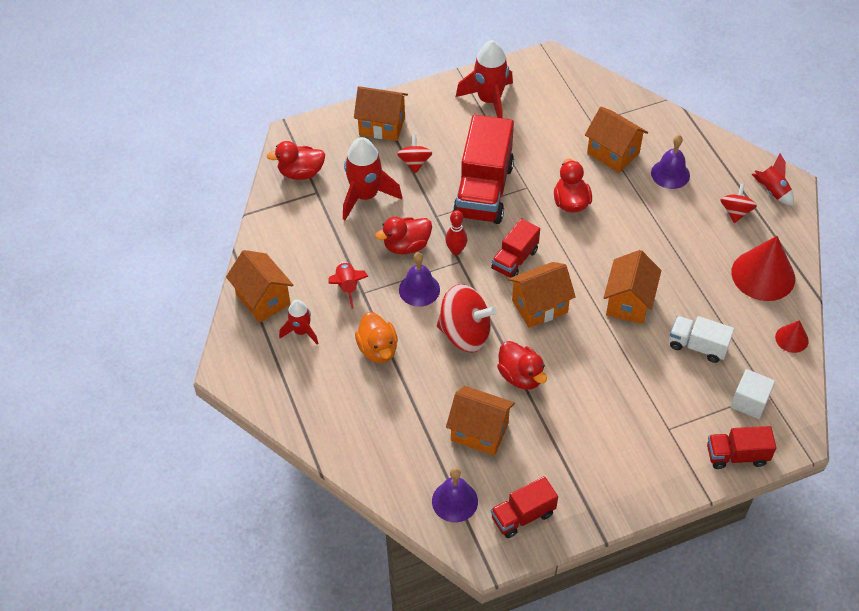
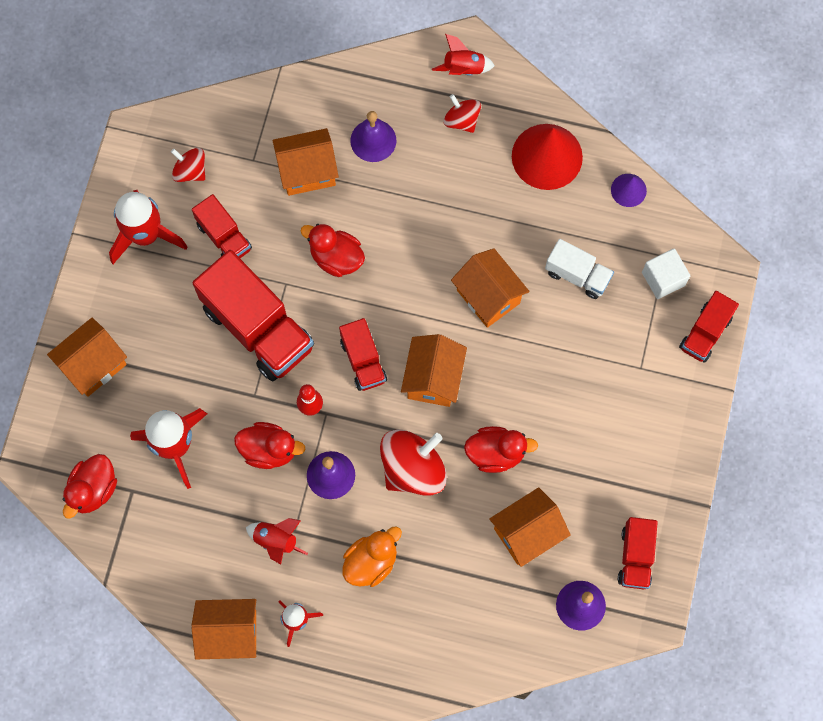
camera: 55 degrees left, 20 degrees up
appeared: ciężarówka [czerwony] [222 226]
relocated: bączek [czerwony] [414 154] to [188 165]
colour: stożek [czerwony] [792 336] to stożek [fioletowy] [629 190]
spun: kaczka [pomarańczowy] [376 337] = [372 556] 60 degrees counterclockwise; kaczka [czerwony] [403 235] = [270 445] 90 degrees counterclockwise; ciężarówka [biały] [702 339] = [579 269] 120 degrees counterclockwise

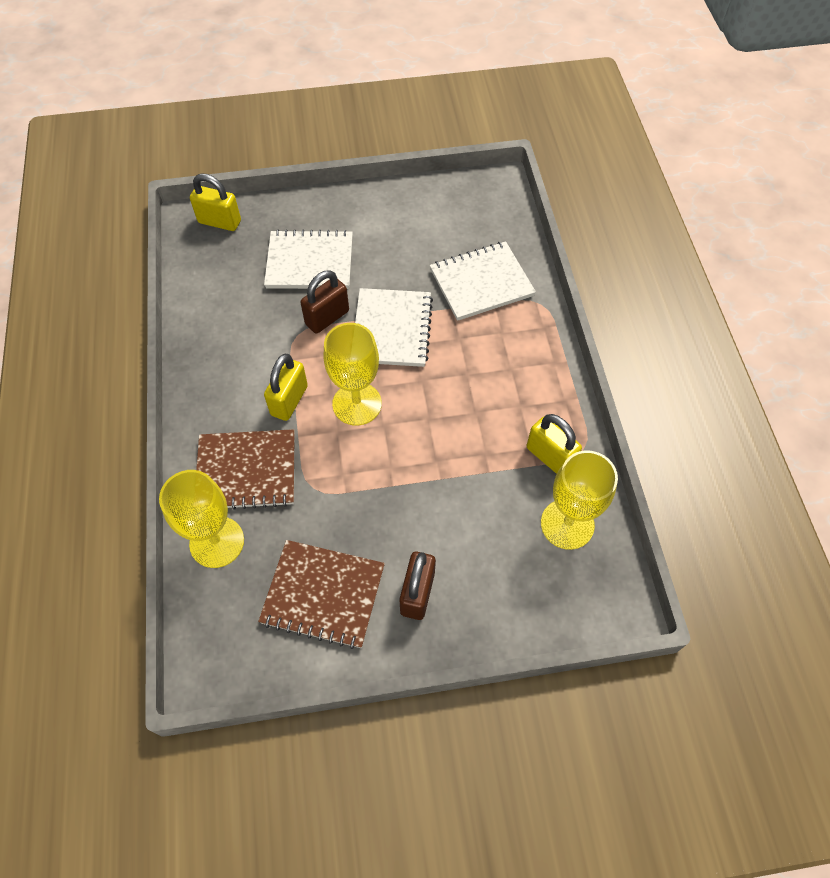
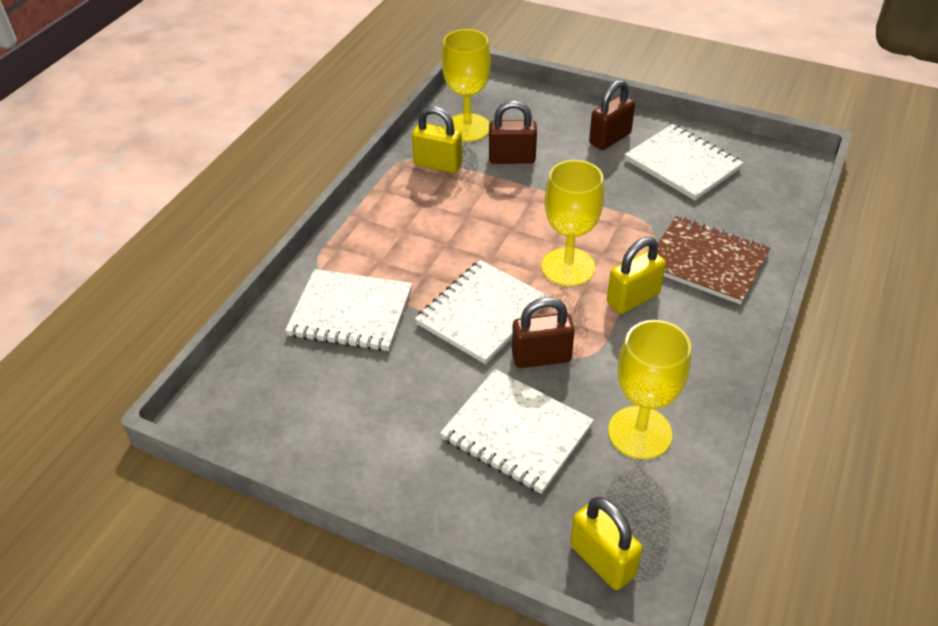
camera: 145 degrees left, 15 degrees down
appeared: kłódka [brązowy] [513 132]
relocated: kielich [żółty] [201 519] to [649 389]
colour: zeszyt [brązowy] [321 594] to zeszyt [biały] [684 162]
spun: kłódka [żółty] [554 444] = [437 139] 60 degrees counterclockwise

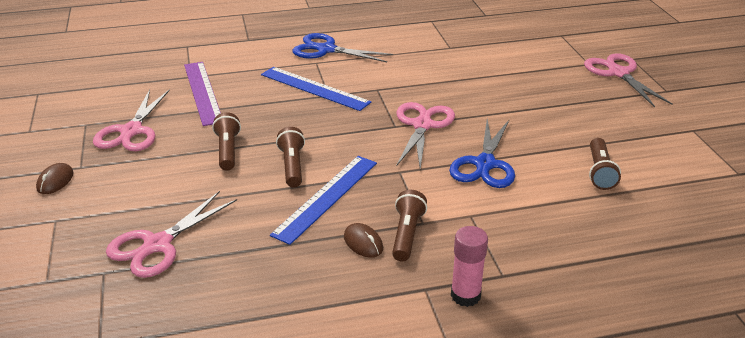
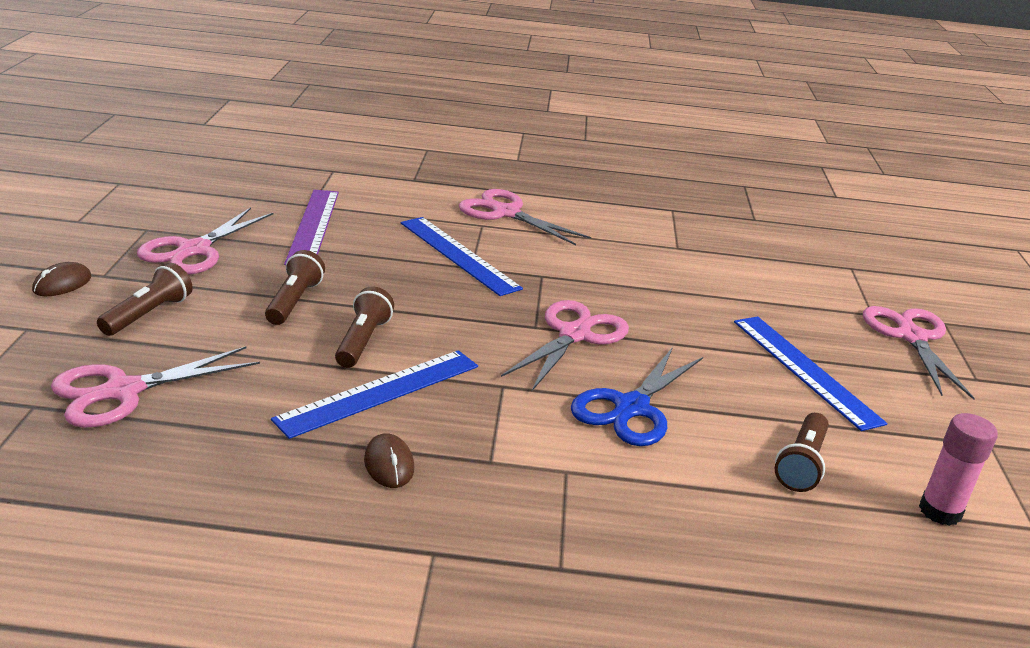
camera: 15 degrees right, 5 degrees down
appeared: linijka [niebieski] [810 373]
relocated: latarka [brązowy] [409 225] to [145 299]; klej w sztyfcie [różowy] [469 266] to [958 469]
colour: nożyczki [niebieski] [343 47] to nożyczki [różowy] [525 217]

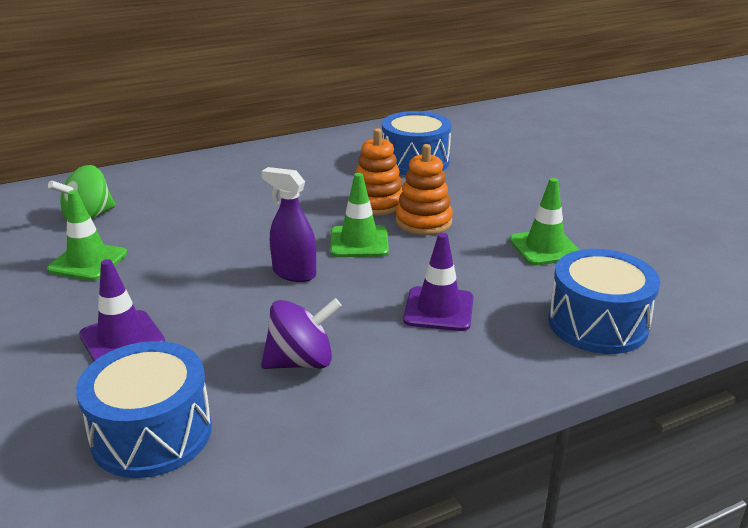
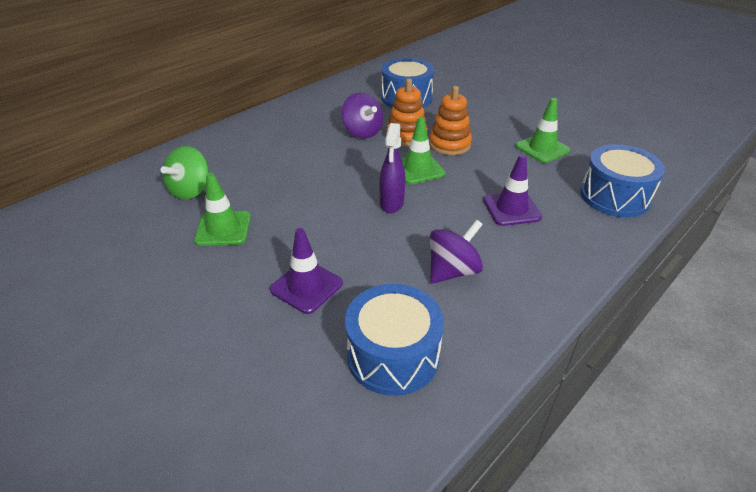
camera: 20 degrees left, 10 degrees up
appeared: bączek [fioletowy] [362 115]
spun: spryskiwacz [fioletowy] [288 224] = [392 168] 90 degrees counterclockwise

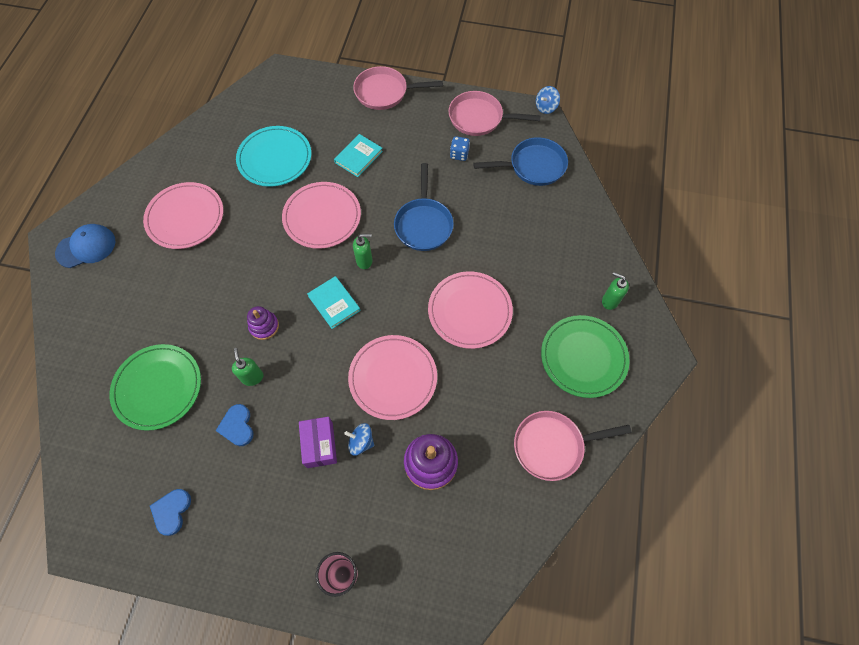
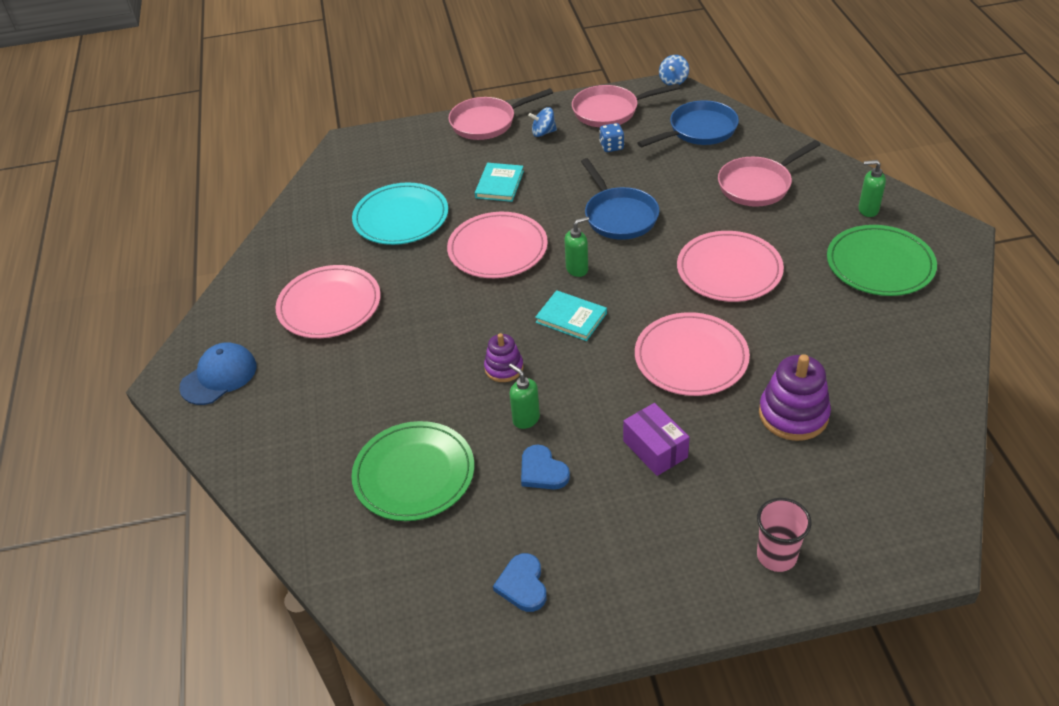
camera: 20 degrees left, 20 degrees down
relocated: bączek [niebieski] [359 439] to [542 122]; patelnia [różowy] [573 446] to [769 173]

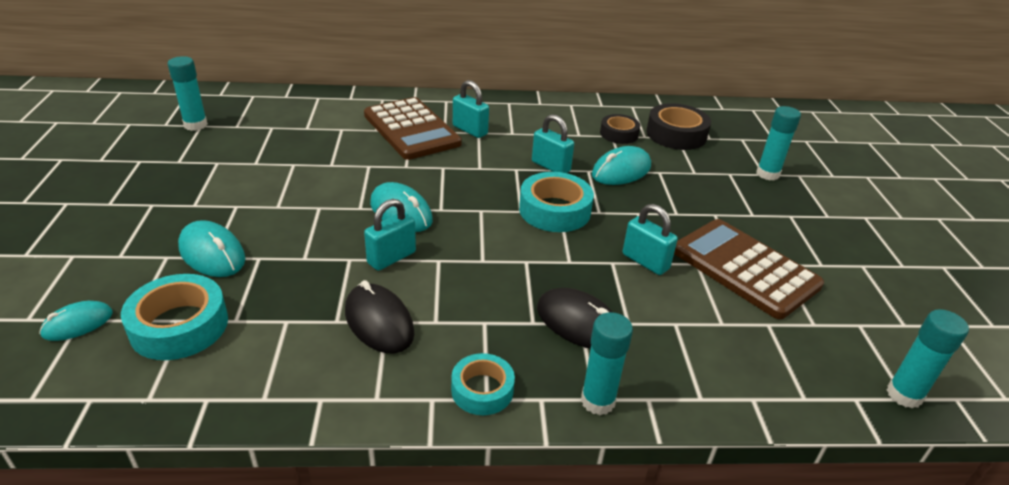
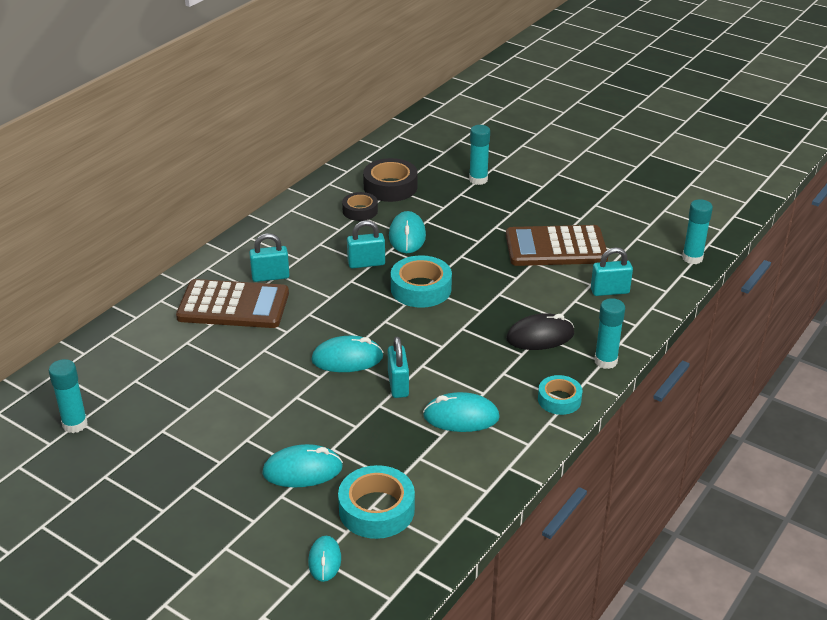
camera: 50 degrees left, 0 degrees up
relocated: kłódka [turkusowy] [650 239] to [612 271]
colour: myszka [czarny] [380 317] to myszka [turkusowy] [461 412]

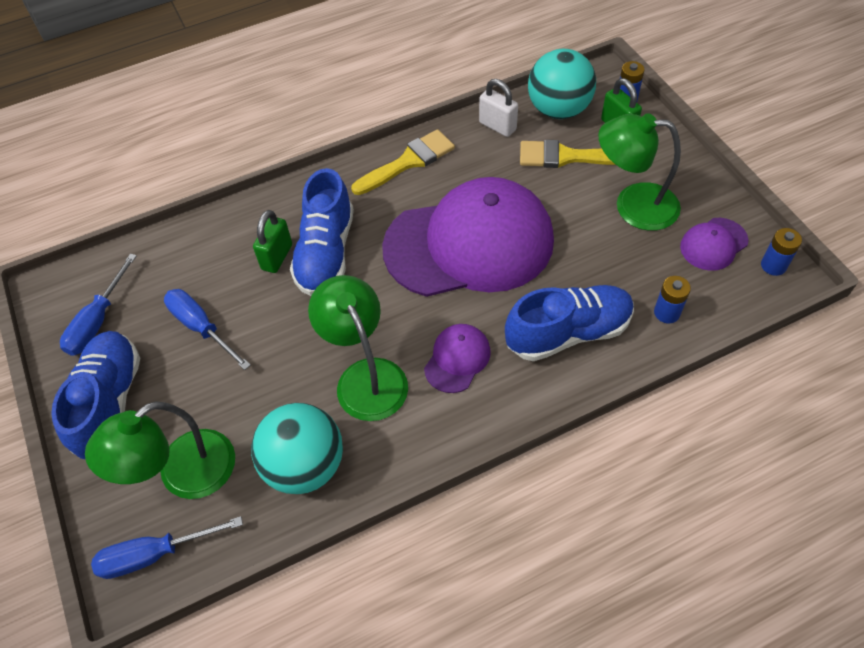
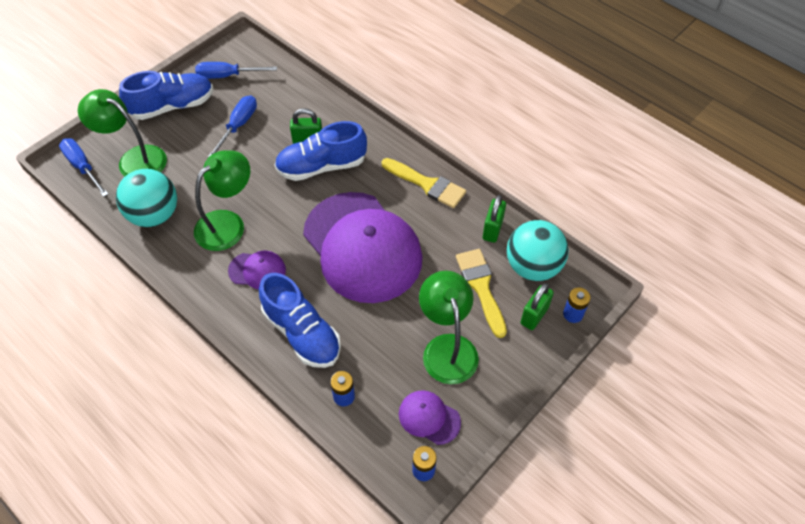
camera: 65 degrees right, 0 degrees up
colour: kłódka [biały] [498 108] to kłódka [zielony] [494 219]

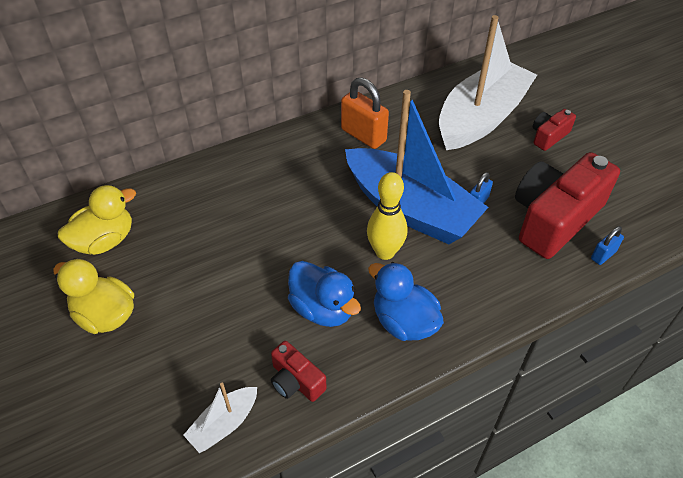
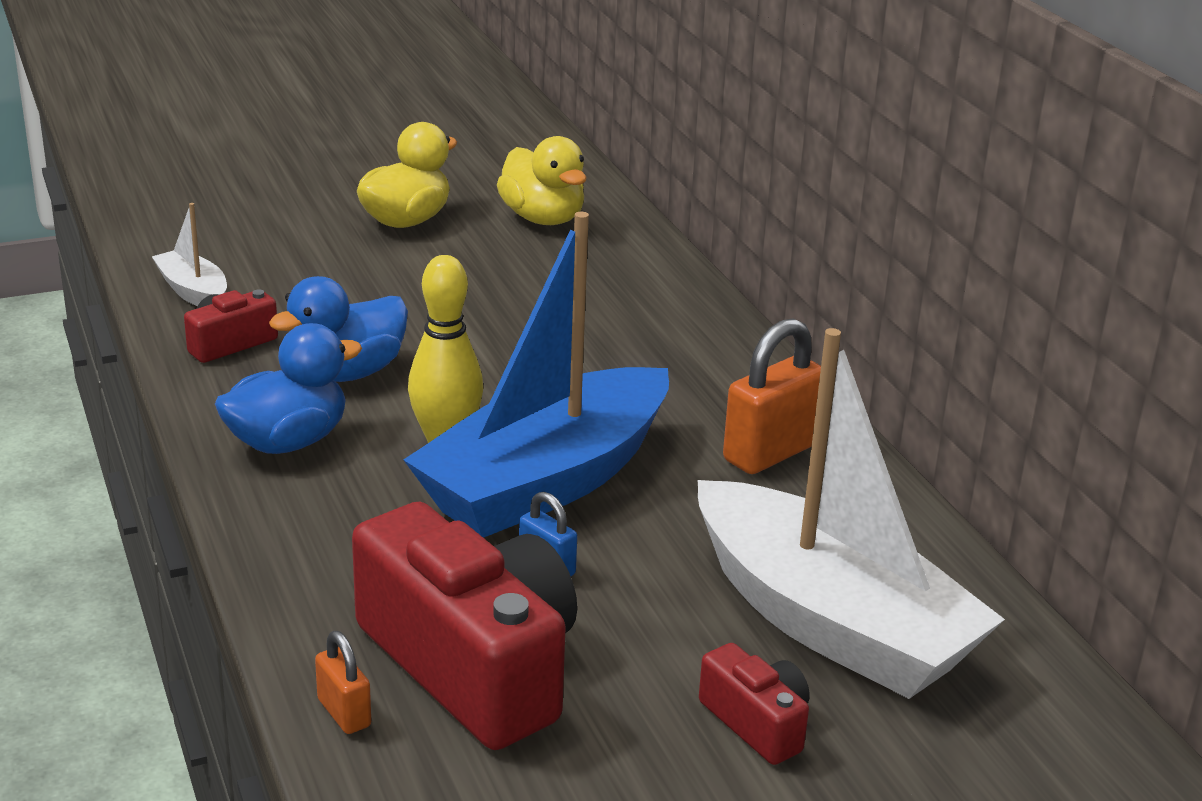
camera: 95 degrees right, 20 degrees down
colour: kłódka [niebieski] [607 245] to kłódka [pomarańczowy] [343 682]

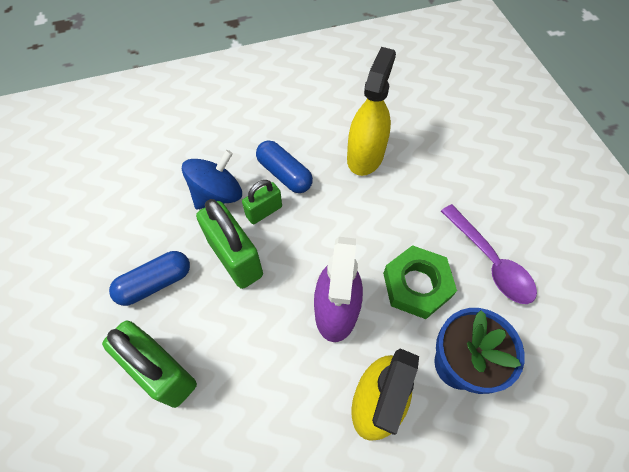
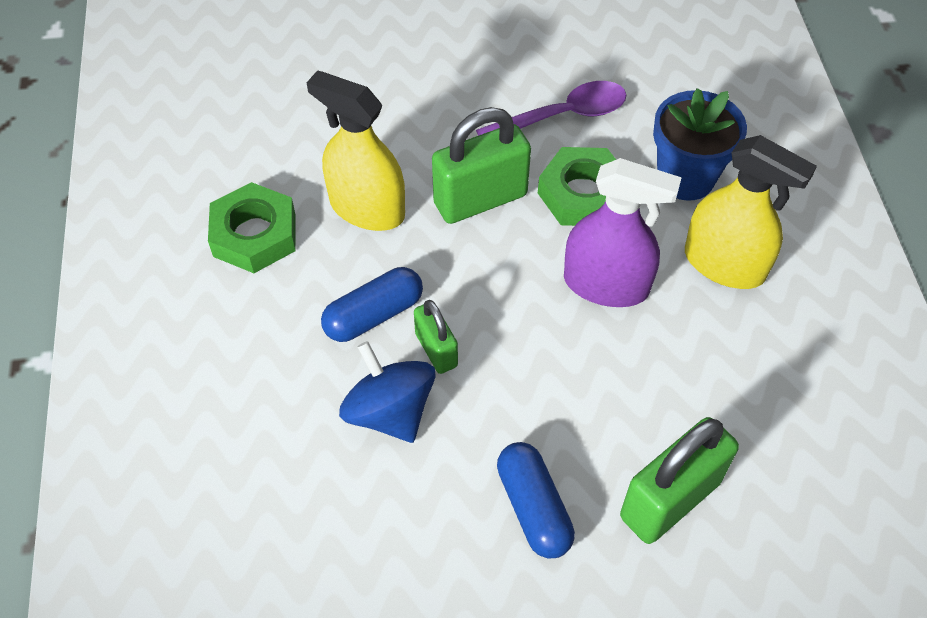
camera: 80 degrees left, 5 degrees down
appeared: nakrętka [zielony] [251 227]
relocated: kłódka [zielony] [229 244] to [481 165]

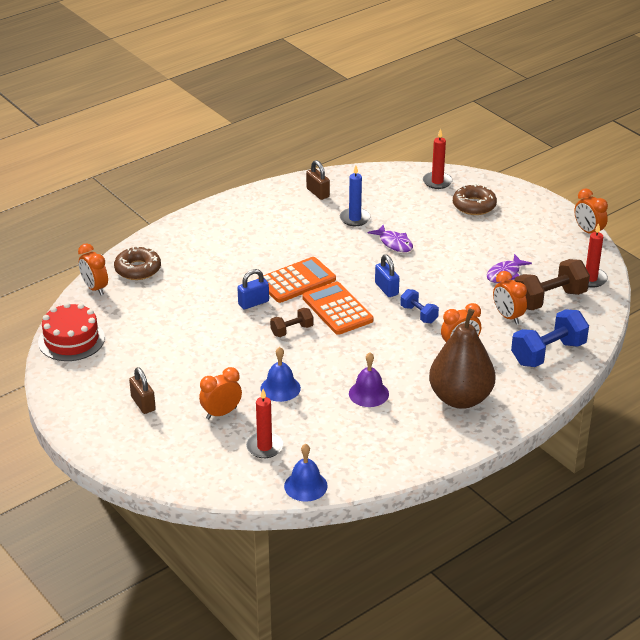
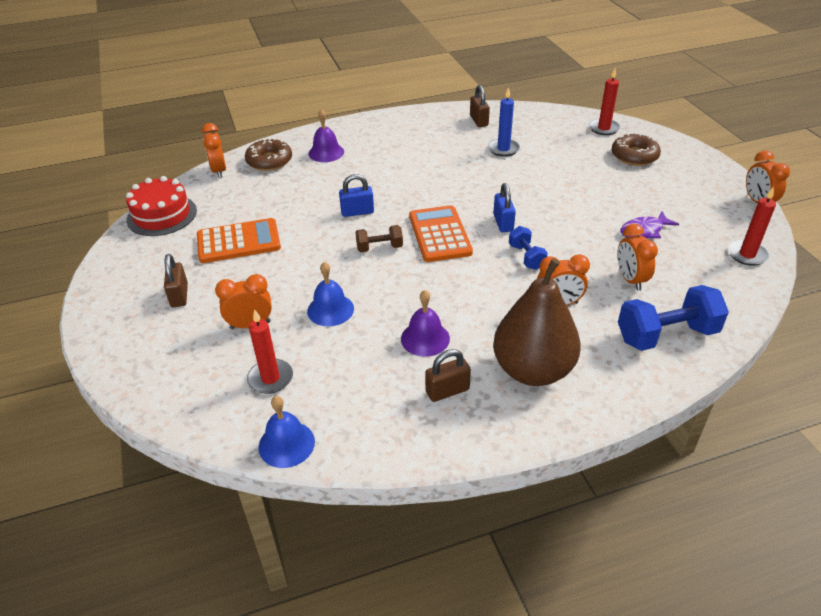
camera: 20 degrees right, 5 degrees up
missing: ryba [fioletowy] [390 238]; hantel [brązowy] [552 284]
appeared: dzwonek [fioletowy] [326 135]; kłódka [brązowy] [448 375]
relocated: kalkulator [pomarańczowy] [297 280] to [239 240]

